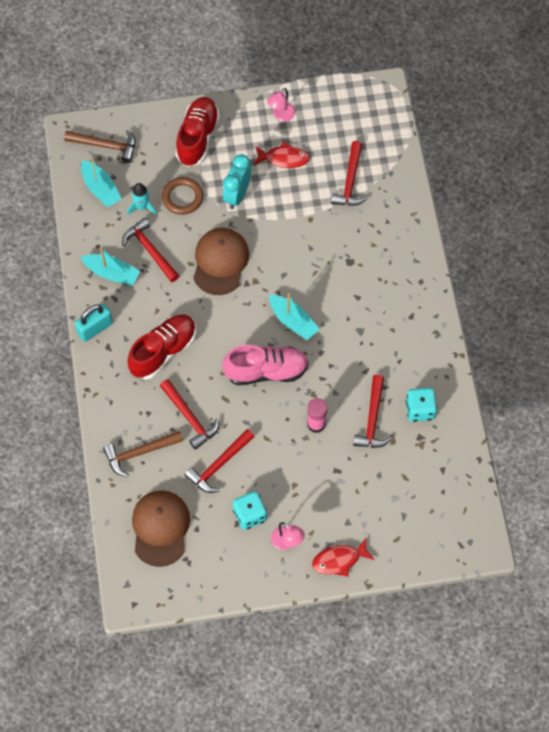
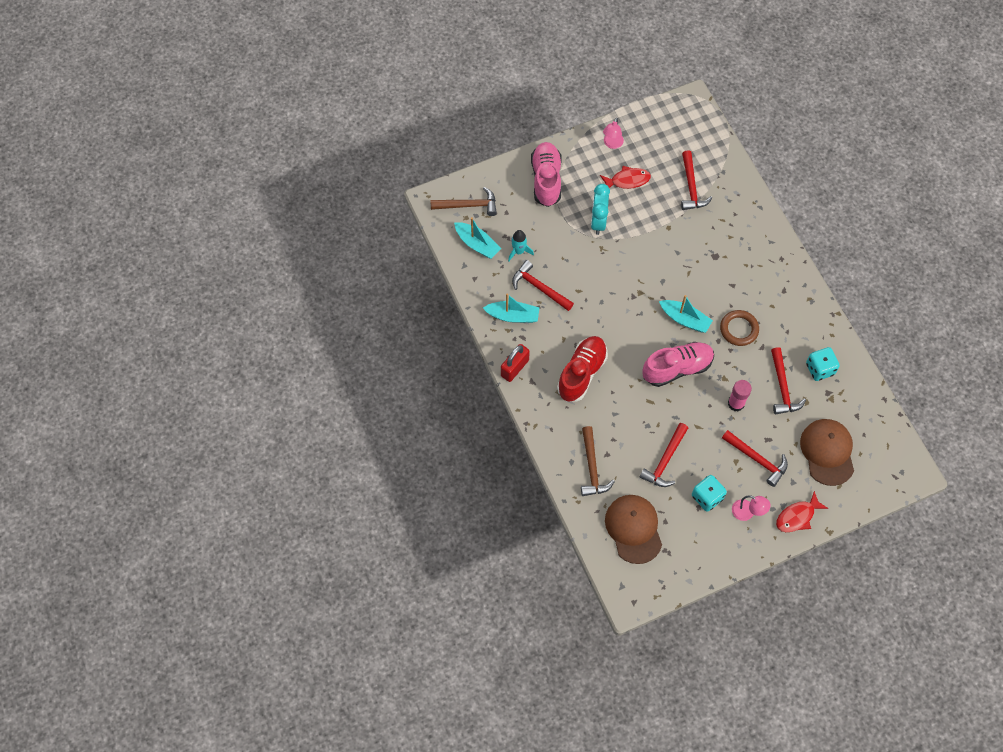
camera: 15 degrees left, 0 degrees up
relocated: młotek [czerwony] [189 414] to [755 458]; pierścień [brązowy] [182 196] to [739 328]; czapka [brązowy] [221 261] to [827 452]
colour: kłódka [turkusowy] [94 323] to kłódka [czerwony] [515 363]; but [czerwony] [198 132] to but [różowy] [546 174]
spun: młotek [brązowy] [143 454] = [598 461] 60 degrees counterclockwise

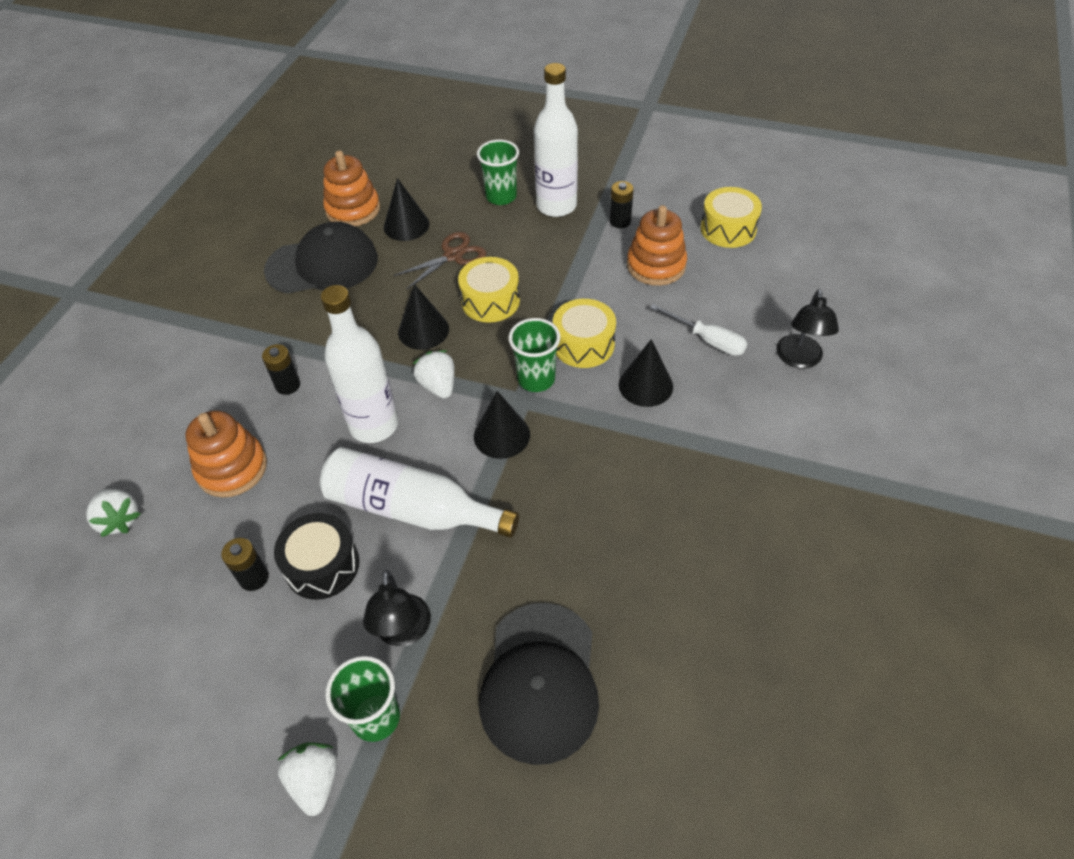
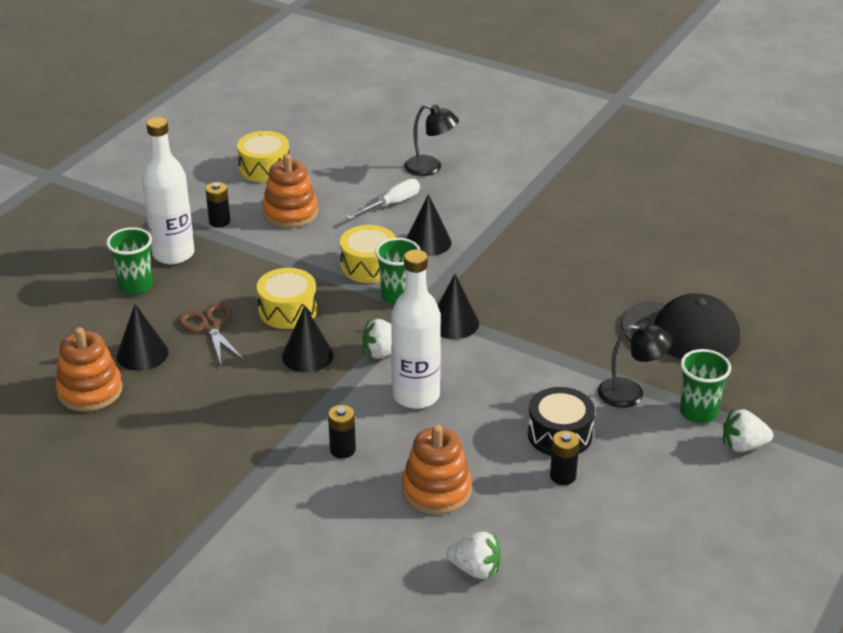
camera: 80 degrees left, 15 degrees down
missing: czapka [czarny] [321 258]; butelka [biały] [419 492]
spun: truskawka [biały] [113 512] = [474 555] 45 degrees clockwise

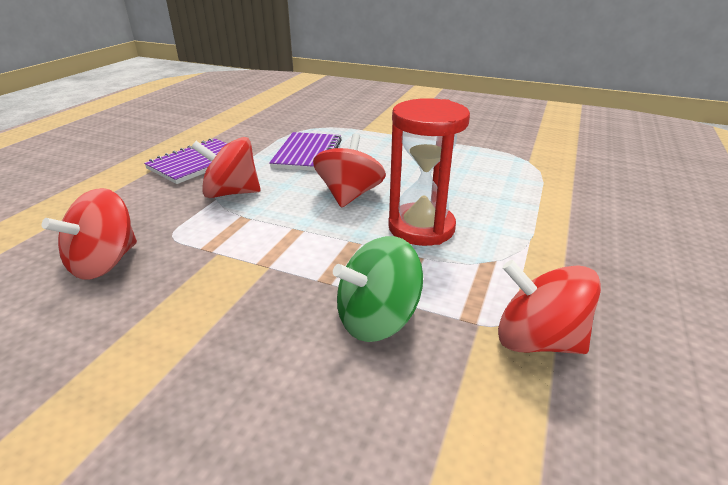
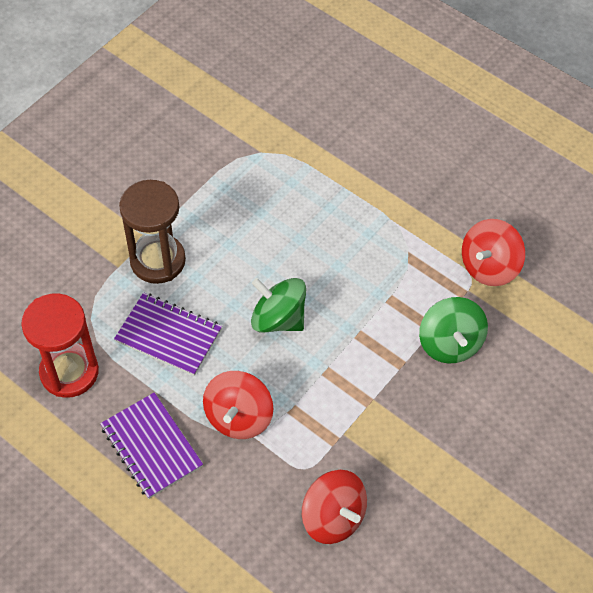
camera: 75 degrees left, 25 degrees up
appeared: klepsydra [brązowy] [152 232]
relocated: klepsydra [czerwony] [429 172] to [60 345]
colour: bączek [czerwony] [349 171] to bączek [zielony] [278 305]

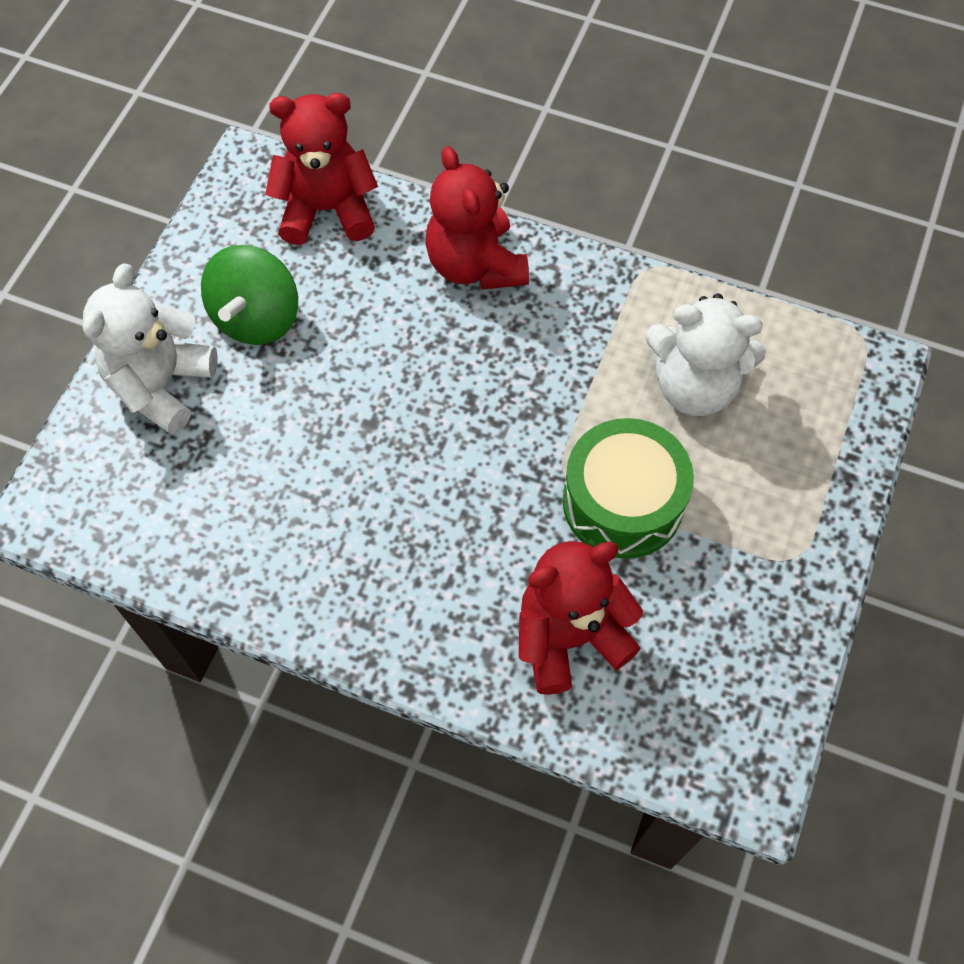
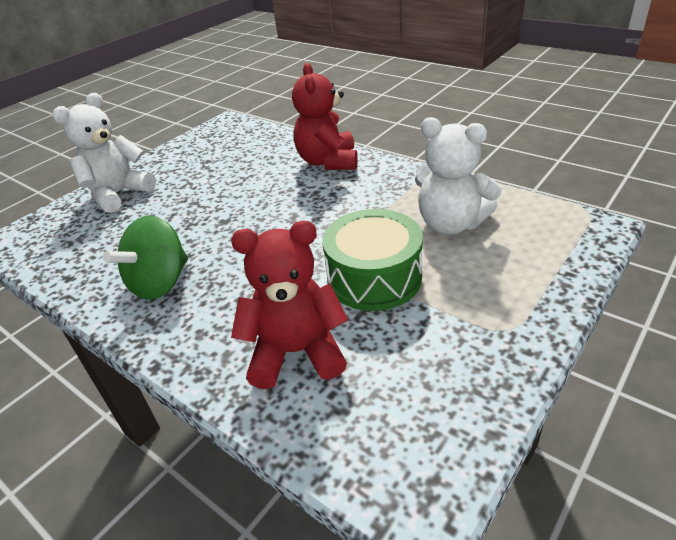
camera: 20 degrees right, 25 degrees down
missing: miś [czerwony] [321 169]
relocated: bączek [zielony] [249 295] to [145 257]

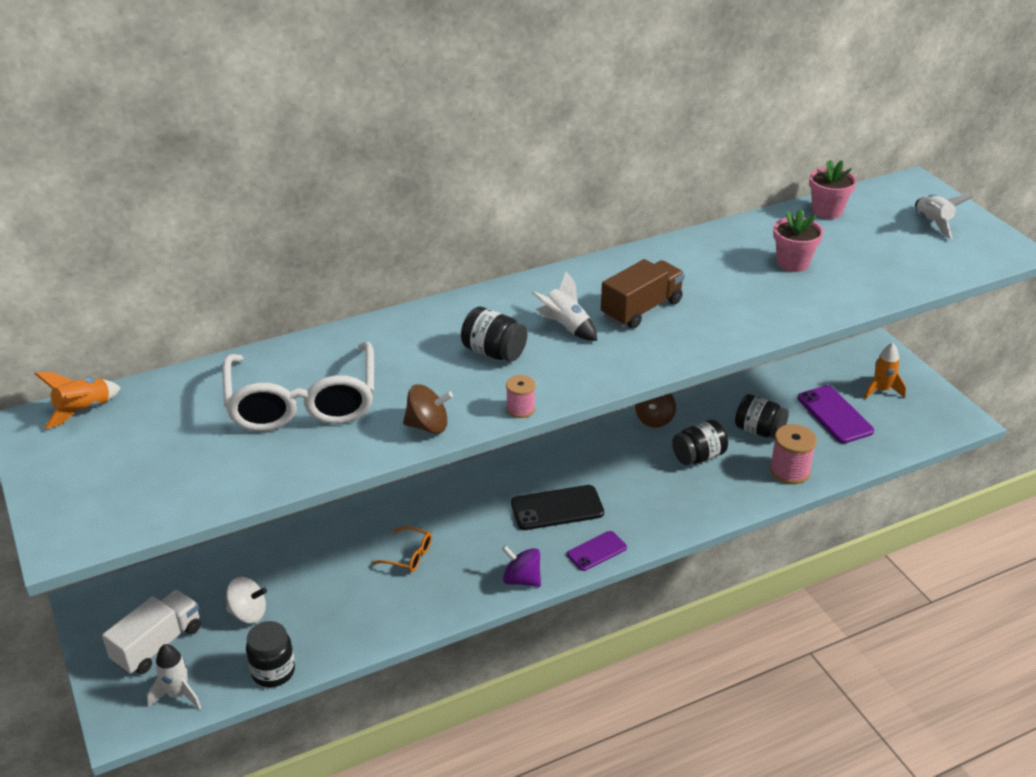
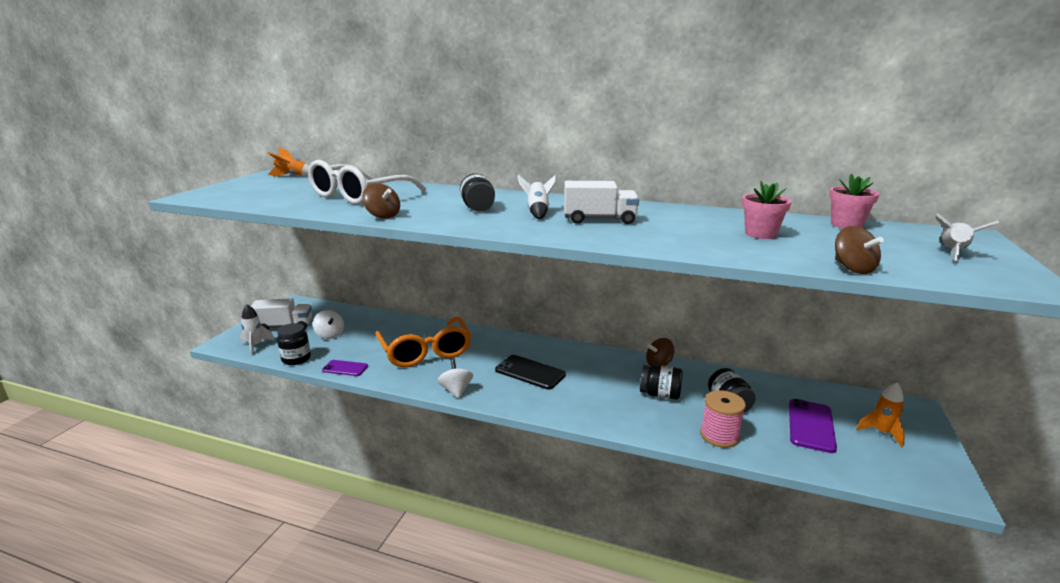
camera: 45 degrees right, 15 degrees down
missing: szpulka [różowy] [521 396]
appeared: bączek [brązowy] [859 250]
relocated: telefon [fioletowy] [597 551] to [345 368]
colour: bączek [fioletowy] [521 566] to bączek [biały] [455 378]; ciężarówka [brązowy] [643 294] to ciężarówka [biały] [601 202]
size: okulary [pomarańczowy] [402 549] = [423 341] x2.41

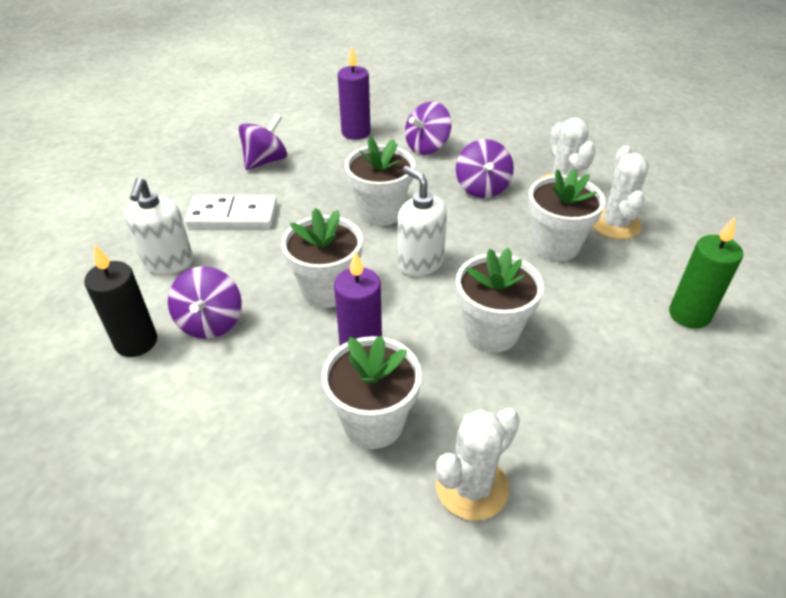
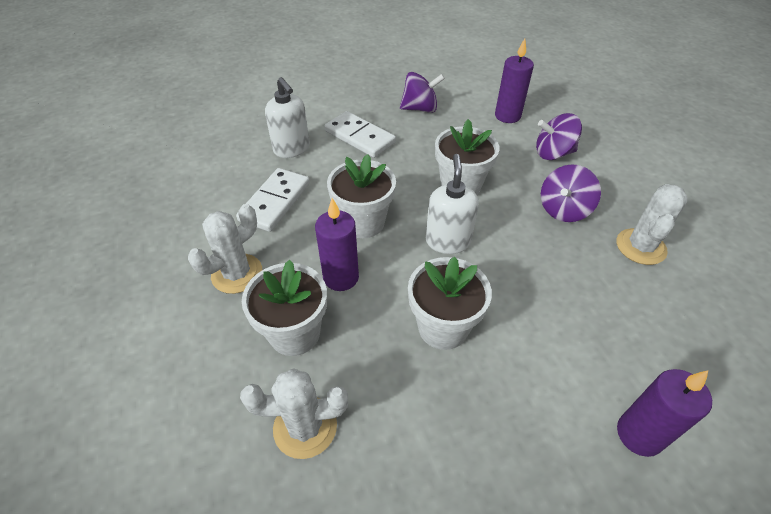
camera: 40 degrees right, 5 degrees up
missing: świeca [czarny] [120 300]; doniczka [biały] [566 215]
relocated: kaktus [biały] [621 193] to [225 249]
exchanged: bączek [fioletowy] [205 302] to kostka domina [biały] [273 200]
colour: świeca [zielony] [706 273] to świeca [fioletowy] [664 413]
spun: dozownik mydła [biały] [159 225] = [287 117] 75 degrees counterclockwise

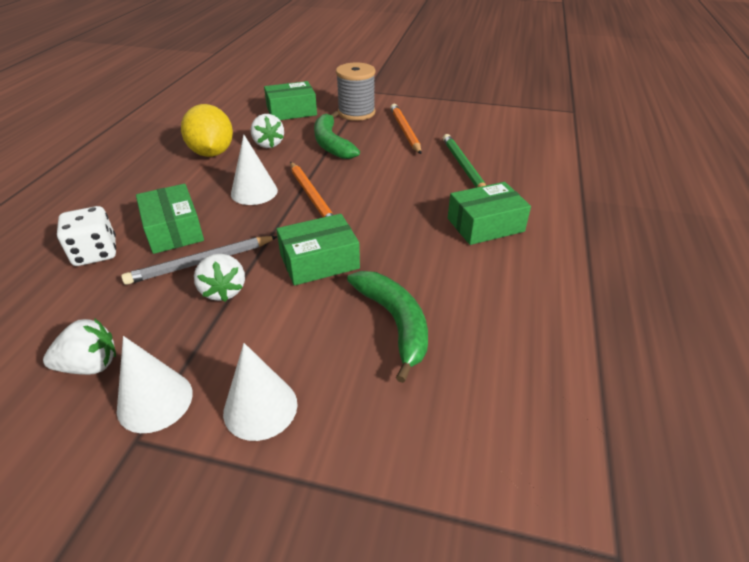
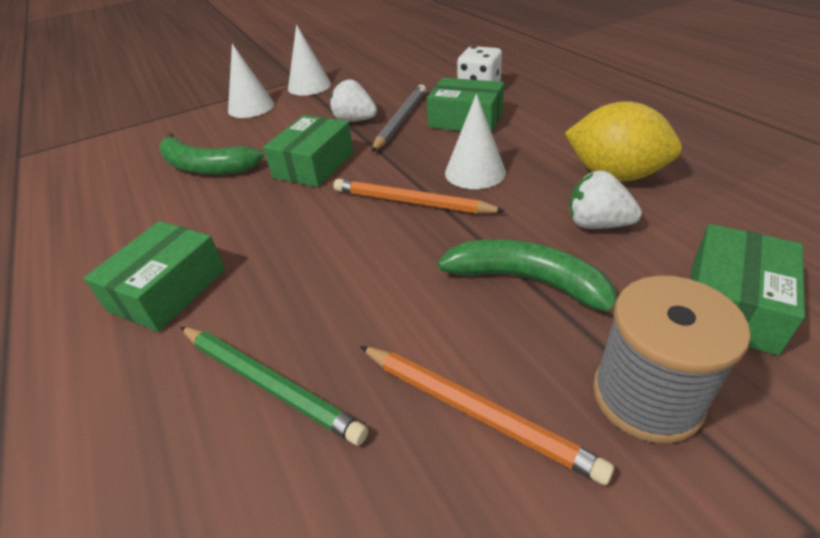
camera: 140 degrees right, 0 degrees up
missing: truskawka [biały] [79 347]

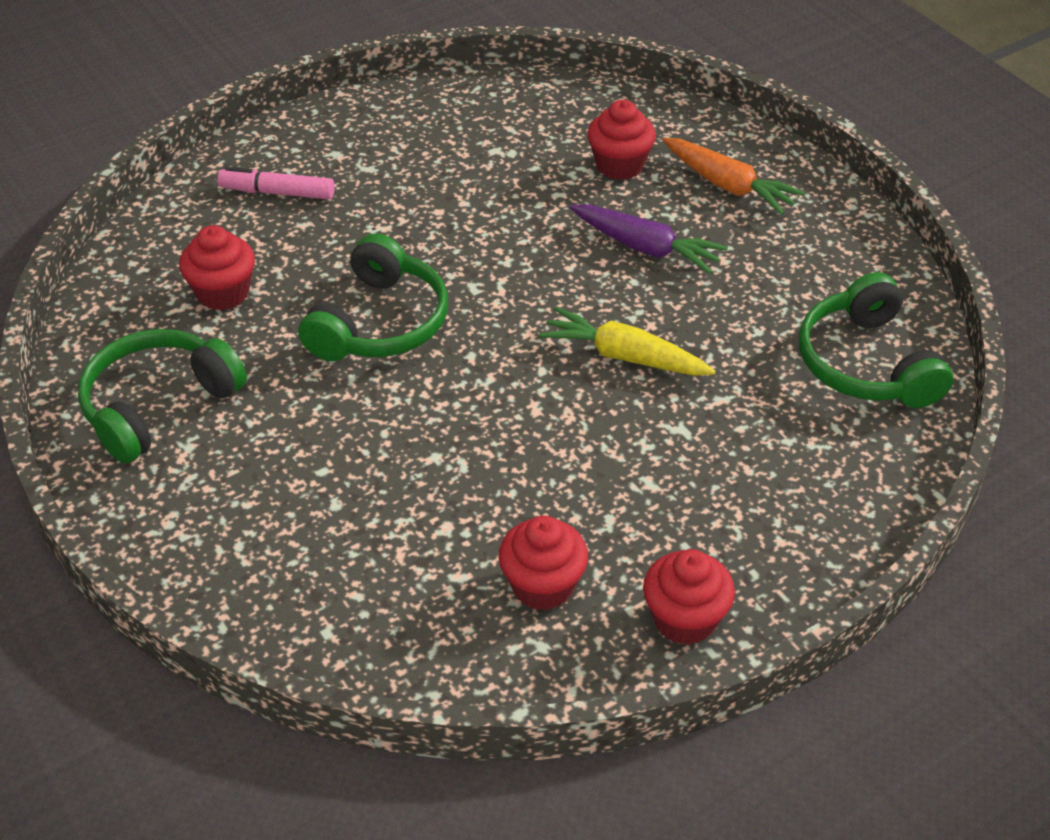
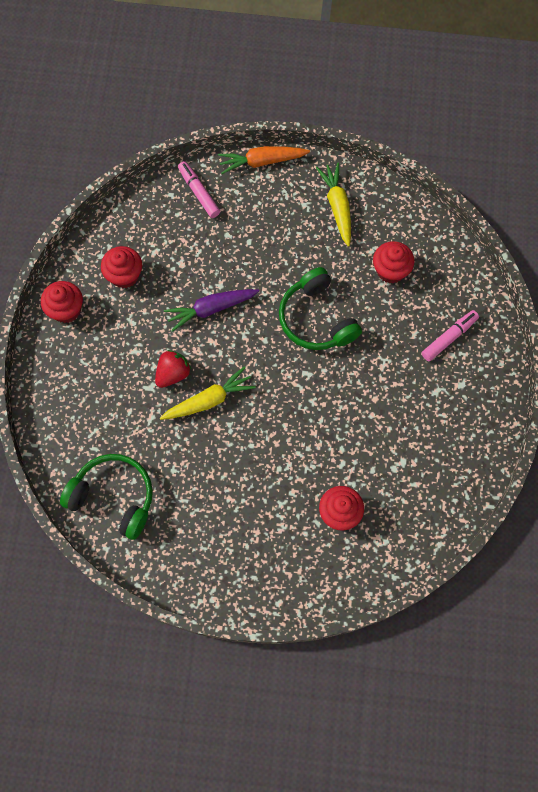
camera: 130 degrees right, 25 degrees up
appeared: truskawka [czerwony] [173 369]; flamaster [różowy] [199 189]
relocated: marchewka [fioletowy] [649 239] to [211 310]; marchewka [pomarańczowy] [733 176] to [264 160]
exchanged: słuchawki [zielony] [162 396] to marchewka [żółty] [333 205]

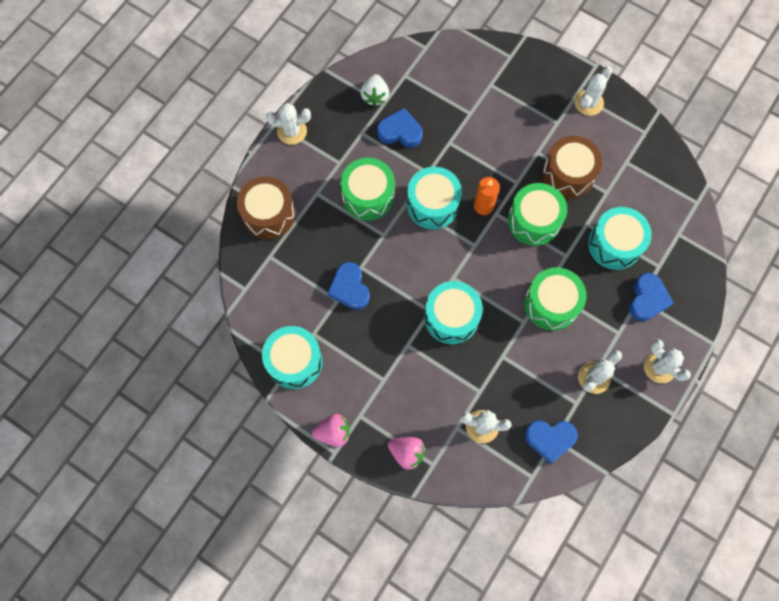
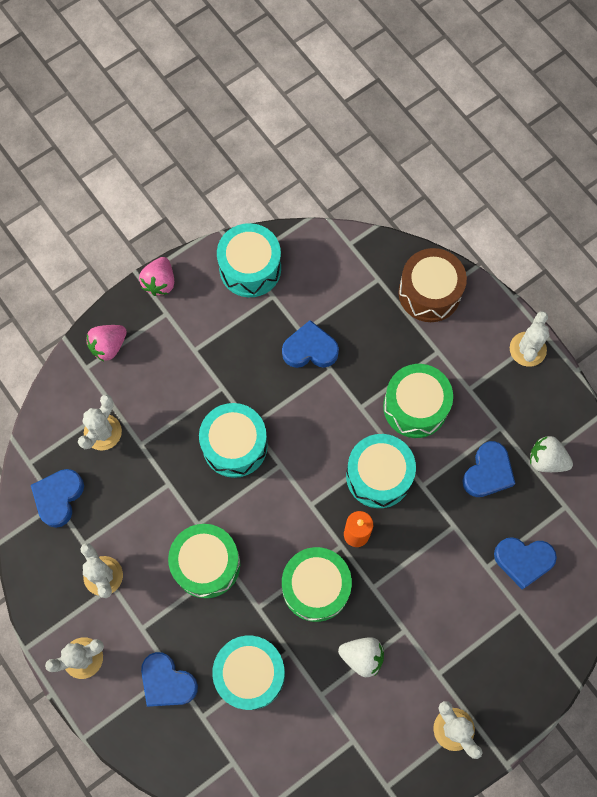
camera: 110 degrees right, 0 degrees up
appeared: serce [niebieski] [525 563]
exchanged: bęben [brązowy] [572 167] to truskawka [biały] [361 657]

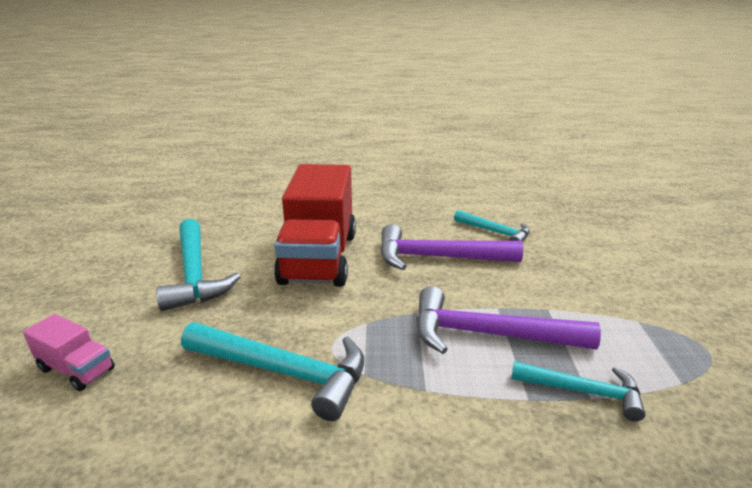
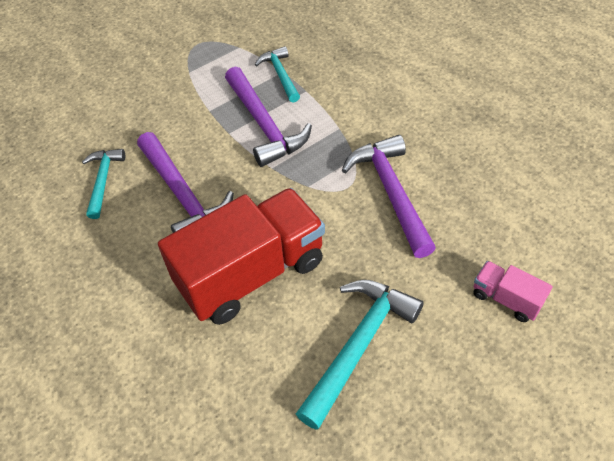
camera: 125 degrees left, 25 degrees up
colour: młotek [turkusowy] [272 371] to młotek [fioletowy] [389 196]
spun: ciężarówka [różowy] [69 352] = [513 291] 45 degrees counterclockwise

